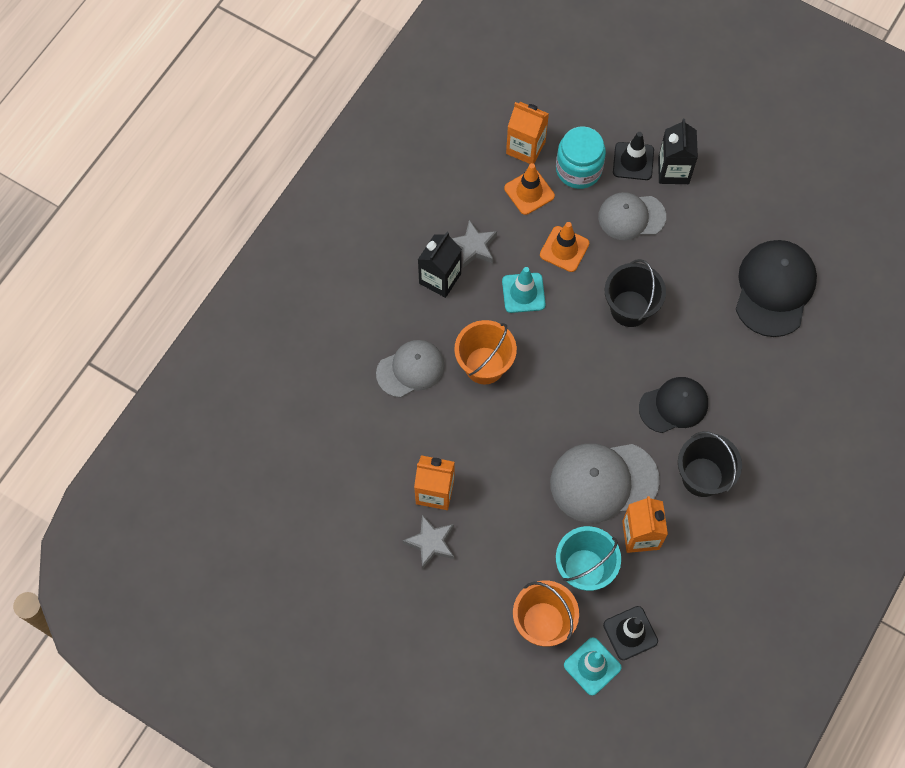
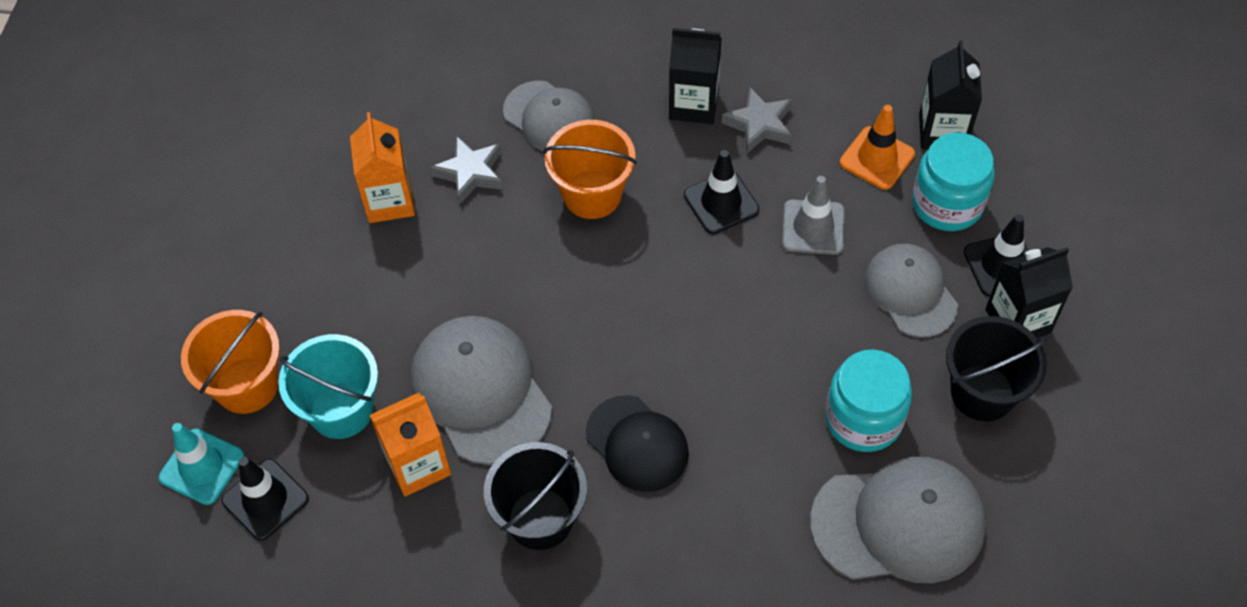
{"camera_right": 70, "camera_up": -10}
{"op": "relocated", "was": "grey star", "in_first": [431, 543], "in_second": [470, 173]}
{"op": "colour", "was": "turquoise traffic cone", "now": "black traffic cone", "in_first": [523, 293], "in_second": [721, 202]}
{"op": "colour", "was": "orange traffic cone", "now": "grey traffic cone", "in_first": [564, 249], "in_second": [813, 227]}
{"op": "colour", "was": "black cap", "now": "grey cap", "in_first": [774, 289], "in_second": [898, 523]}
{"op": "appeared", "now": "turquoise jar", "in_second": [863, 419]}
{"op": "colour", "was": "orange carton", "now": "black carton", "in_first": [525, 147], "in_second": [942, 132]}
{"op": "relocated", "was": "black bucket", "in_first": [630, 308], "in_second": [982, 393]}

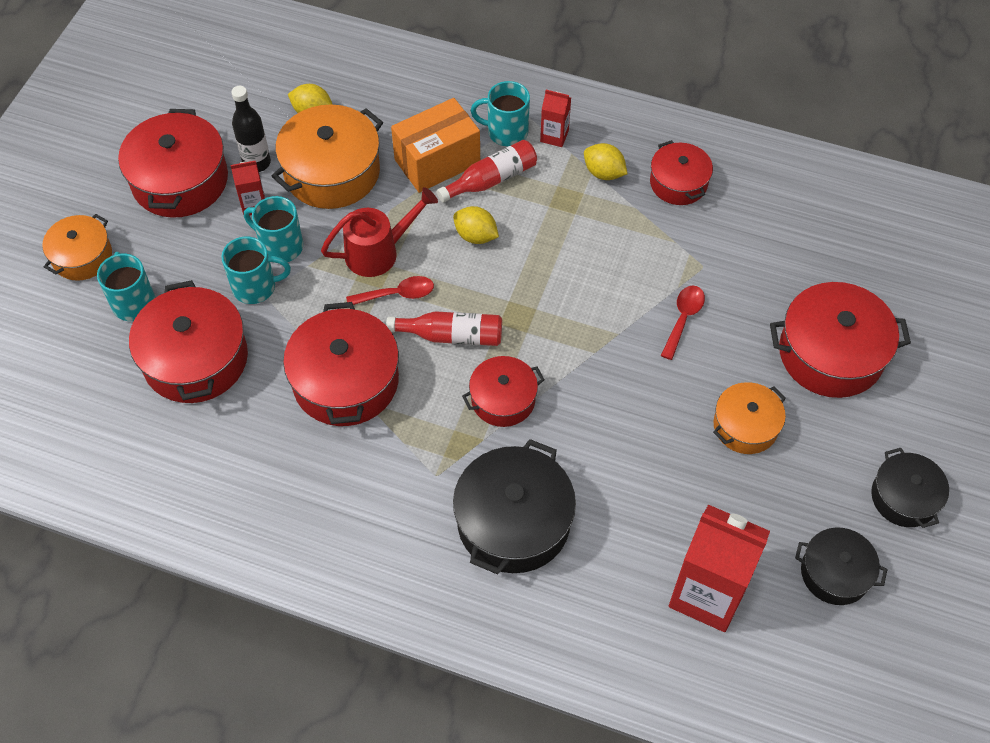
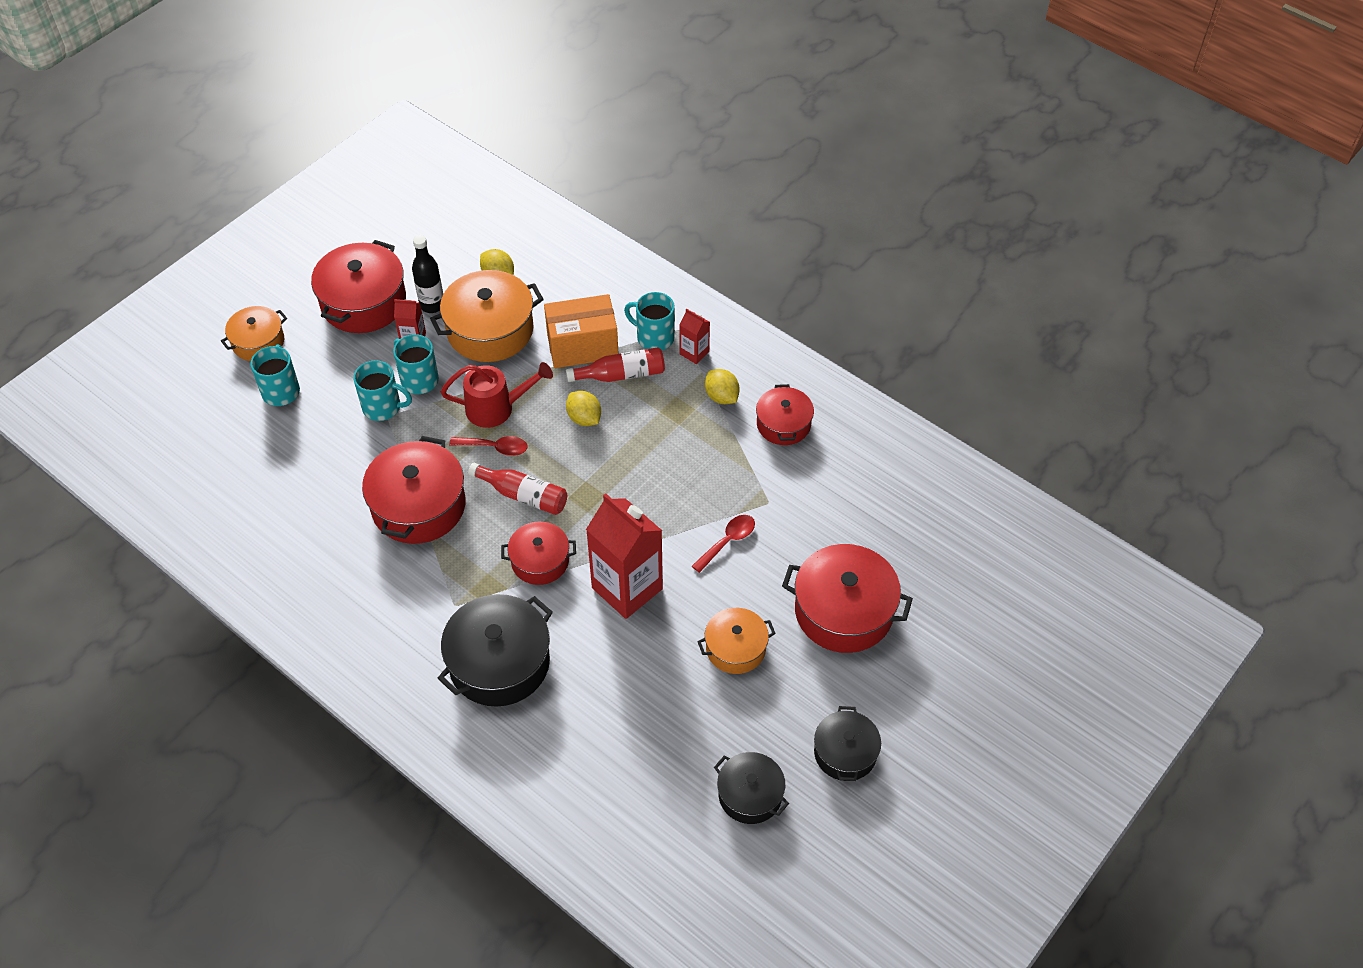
{"camera_right": 20, "camera_up": -5}
{"op": "relocated", "was": "red carton", "in_first": [707, 594], "in_second": [627, 588]}
{"op": "missing", "was": "red pot", "in_first": [195, 359]}

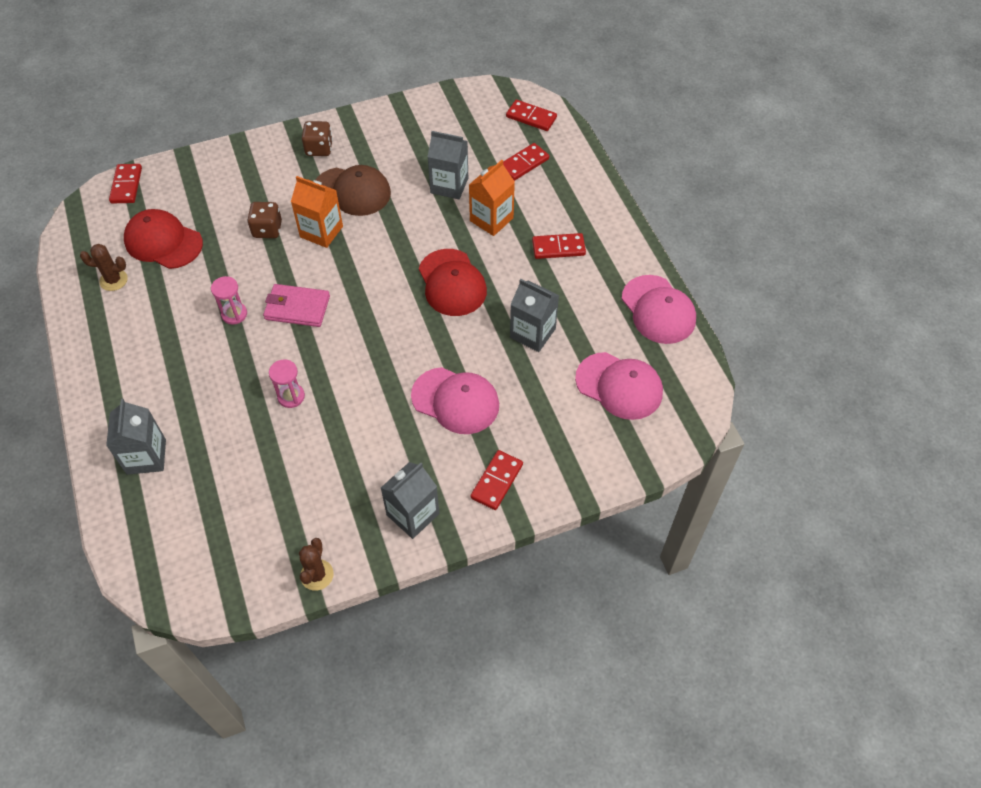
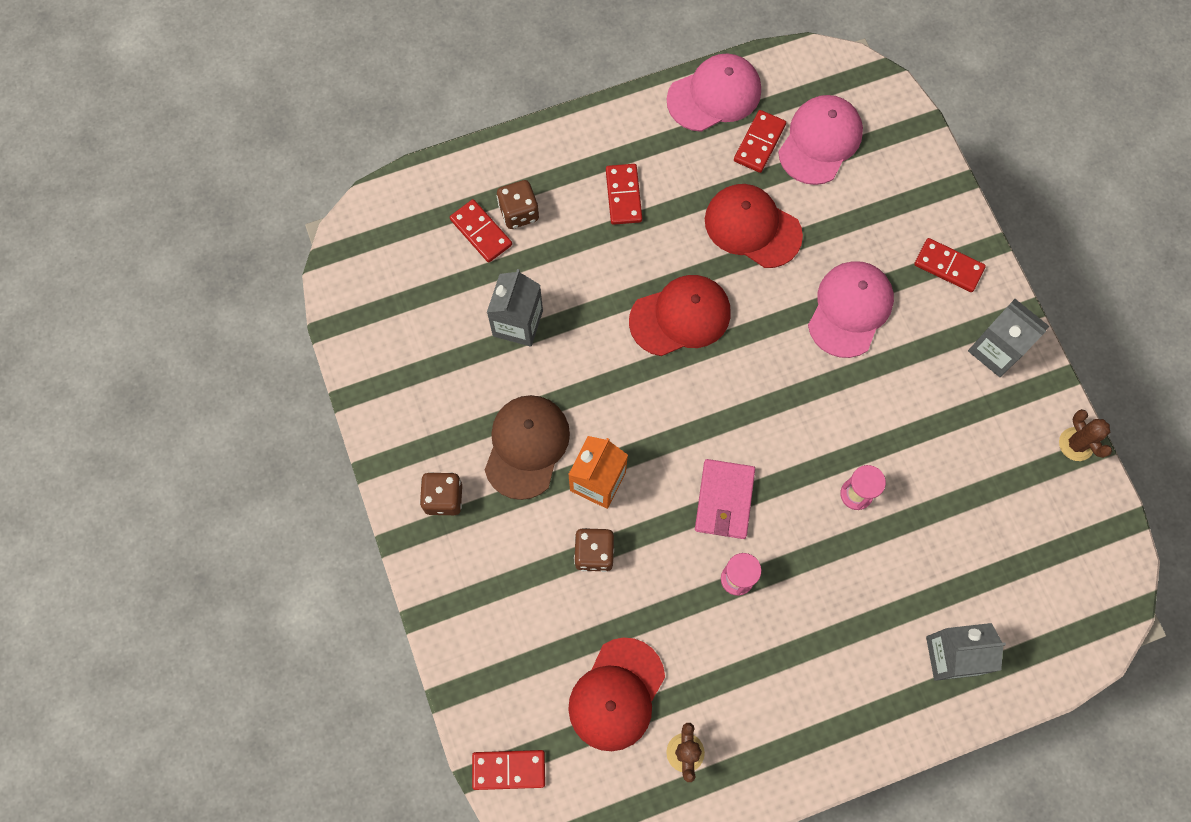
{"camera_right": -90, "camera_up": 15}
{"op": "appeared", "now": "brown dice", "in_second": [519, 212]}
{"op": "exchanged", "was": "grey carton", "now": "red cap", "in_first": [532, 333], "in_second": [752, 227]}
{"op": "relocated", "was": "red domino", "in_first": [531, 117], "in_second": [759, 143]}
{"op": "spun", "was": "brown cactus", "in_first": [317, 575], "in_second": [1076, 444], "clockwise": 60}
{"op": "missing", "was": "orange carton", "in_first": [491, 219]}

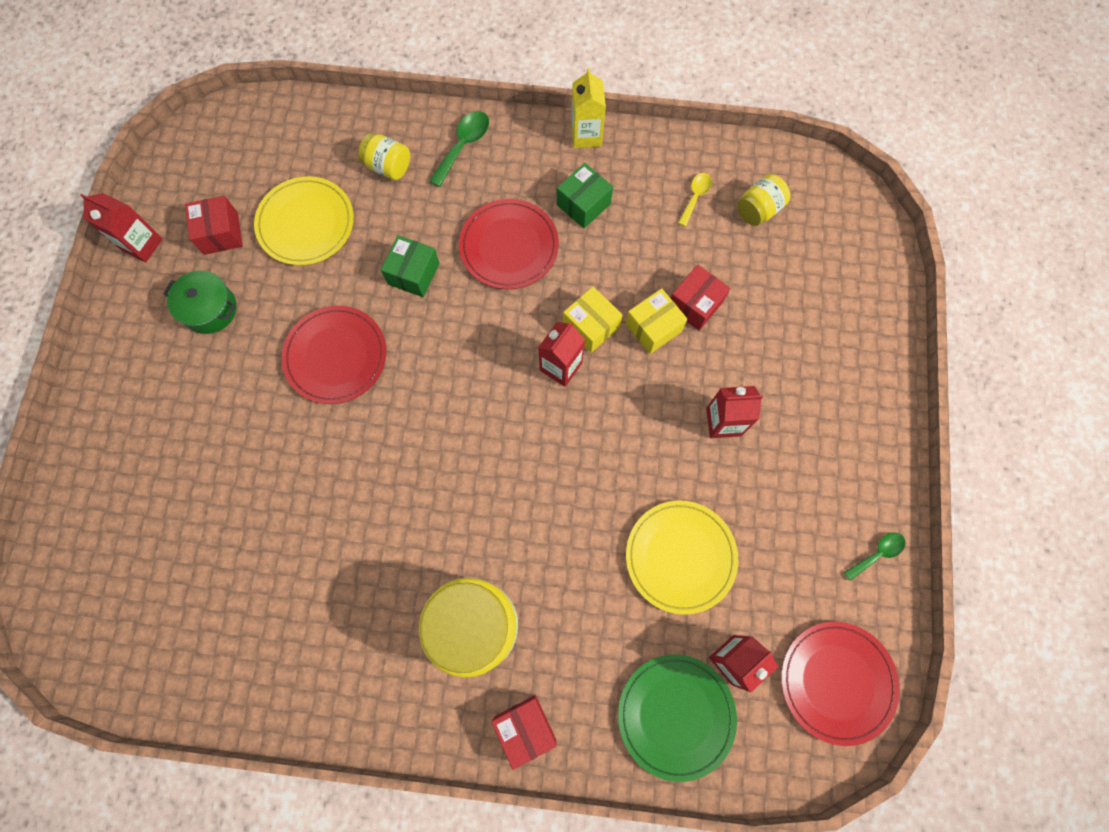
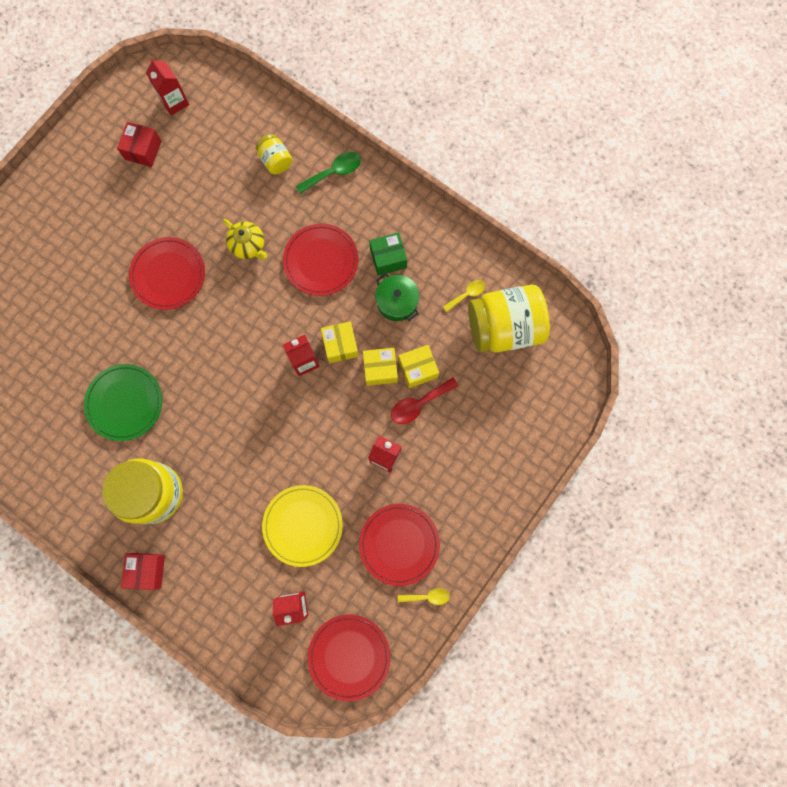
{"camera_right": 30, "camera_up": 5}
{"op": "relocated", "was": "green plate", "in_first": [676, 715], "in_second": [125, 403]}
{"op": "relocated", "was": "red carton", "in_first": [142, 244], "in_second": [174, 102]}
{"op": "exchanged", "was": "green box", "now": "yellow teapot", "in_first": [413, 274], "in_second": [248, 246]}
{"op": "appeared", "now": "red plate", "in_second": [399, 544]}
{"op": "relocated", "was": "green pot", "in_first": [210, 309], "in_second": [397, 302]}
{"op": "appeared", "now": "red spoon", "in_second": [419, 404]}
{"op": "colour", "was": "red box", "now": "yellow box", "in_first": [695, 304], "in_second": [418, 369]}
{"op": "colour", "was": "green spoon", "now": "yellow spoon", "in_first": [877, 553], "in_second": [427, 596]}
{"op": "size", "was": "yellow jar", "in_first": [758, 210], "in_second": [504, 327], "ratio": 2.1}
{"op": "missing", "was": "yellow plate", "in_first": [306, 223]}
{"op": "missing", "was": "yellow carton", "in_first": [586, 135]}

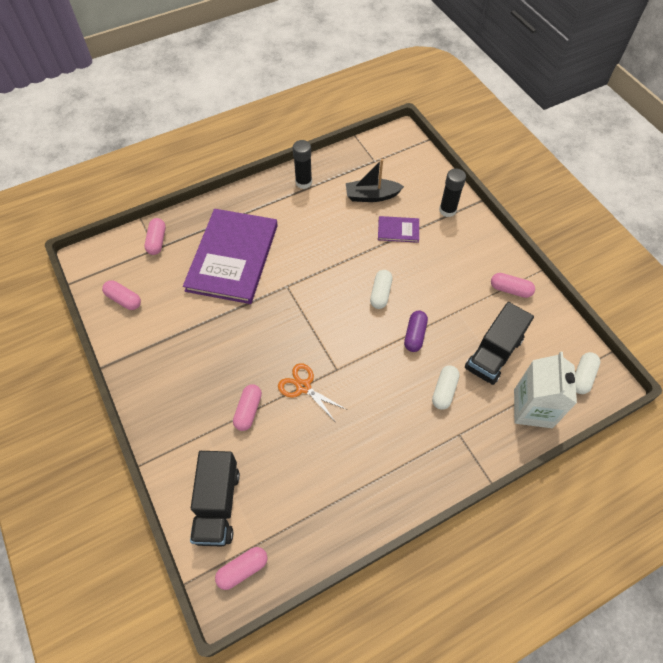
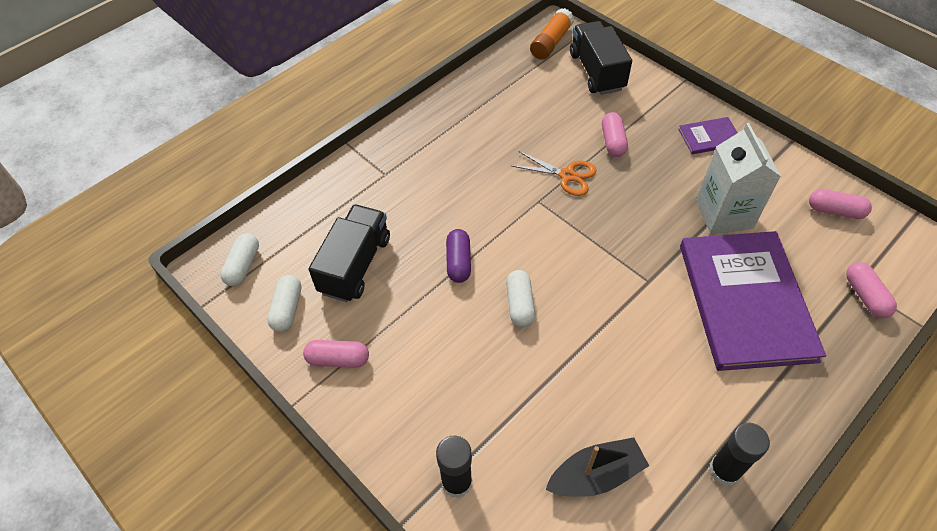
{"camera_right": 165, "camera_up": -5}
{"op": "relocated", "was": "white capsule", "in_first": [444, 391], "in_second": [287, 309]}
{"op": "exchanged", "was": "pink capsule", "now": "orange glue stick", "in_first": [242, 569], "in_second": [551, 42]}
{"op": "relocated", "was": "purple book", "in_first": [398, 230], "in_second": [709, 137]}
{"op": "relocated", "was": "white carton", "in_first": [533, 408], "in_second": [724, 214]}

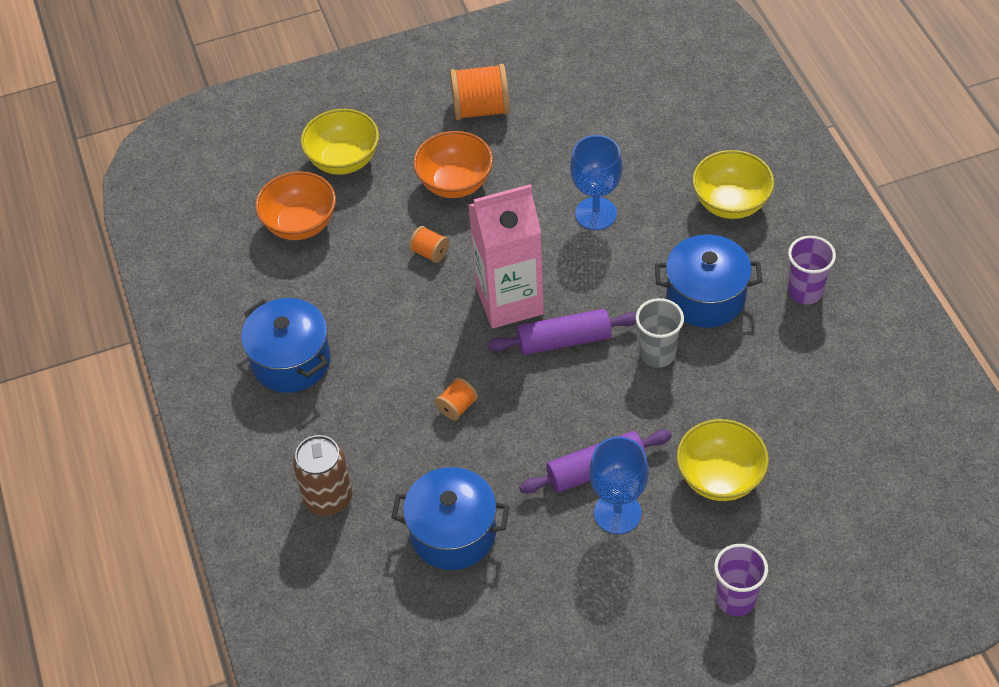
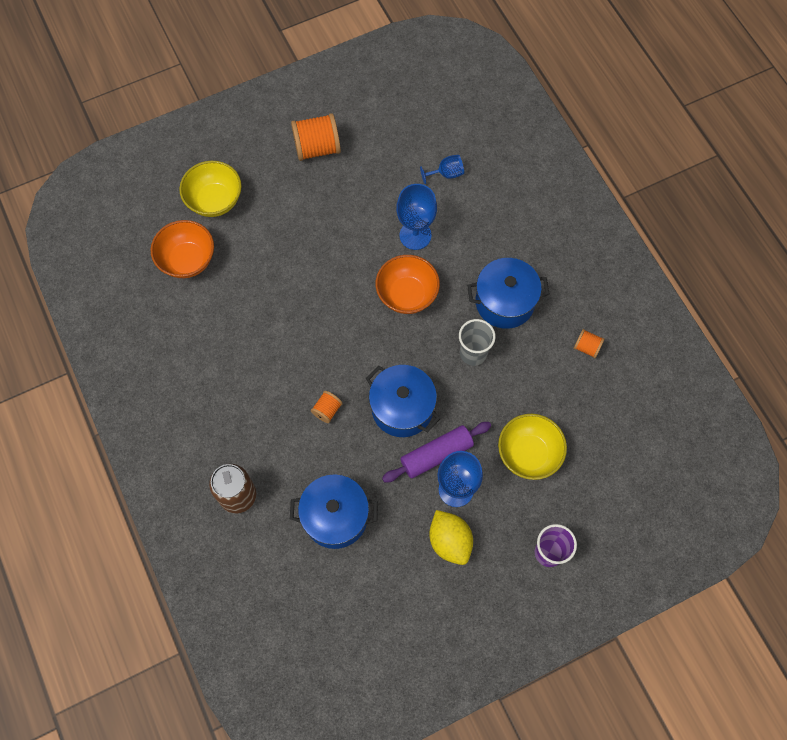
{"camera_right": -10, "camera_up": 15}
{"op": "relocated", "was": "blue pot", "in_first": [291, 361], "in_second": [402, 408]}
{"op": "relocated", "was": "orange bowl", "in_first": [455, 183], "in_second": [407, 295]}
{"op": "appeared", "now": "blue goblet", "in_second": [446, 174]}
{"op": "appeared", "now": "yellow lemon", "in_second": [450, 541]}
{"op": "relocated", "was": "orange spool", "in_first": [430, 253], "in_second": [586, 347]}
{"op": "missing", "was": "pink carton", "in_first": [509, 301]}
{"op": "missing", "was": "purple rolling pin", "in_first": [564, 340]}
{"op": "missing", "was": "yellow bowl", "in_first": [730, 203]}
{"op": "missing", "was": "purple cup", "in_first": [805, 291]}

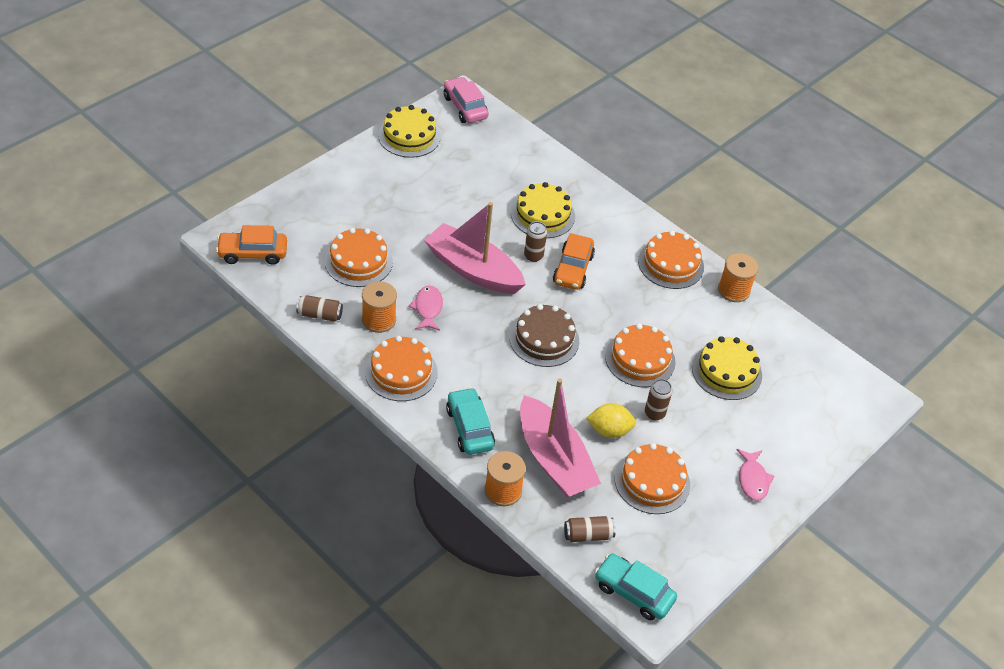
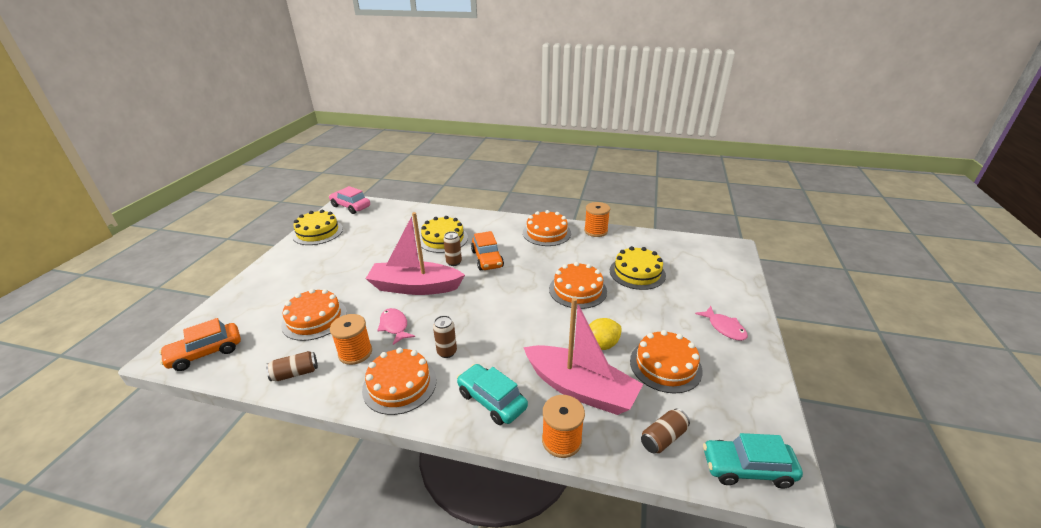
{"camera_right": -25, "camera_up": -15}
{"op": "relocated", "was": "brown can", "in_first": [654, 413], "in_second": [447, 352]}
{"op": "missing", "was": "brown cake", "in_first": [544, 339]}

